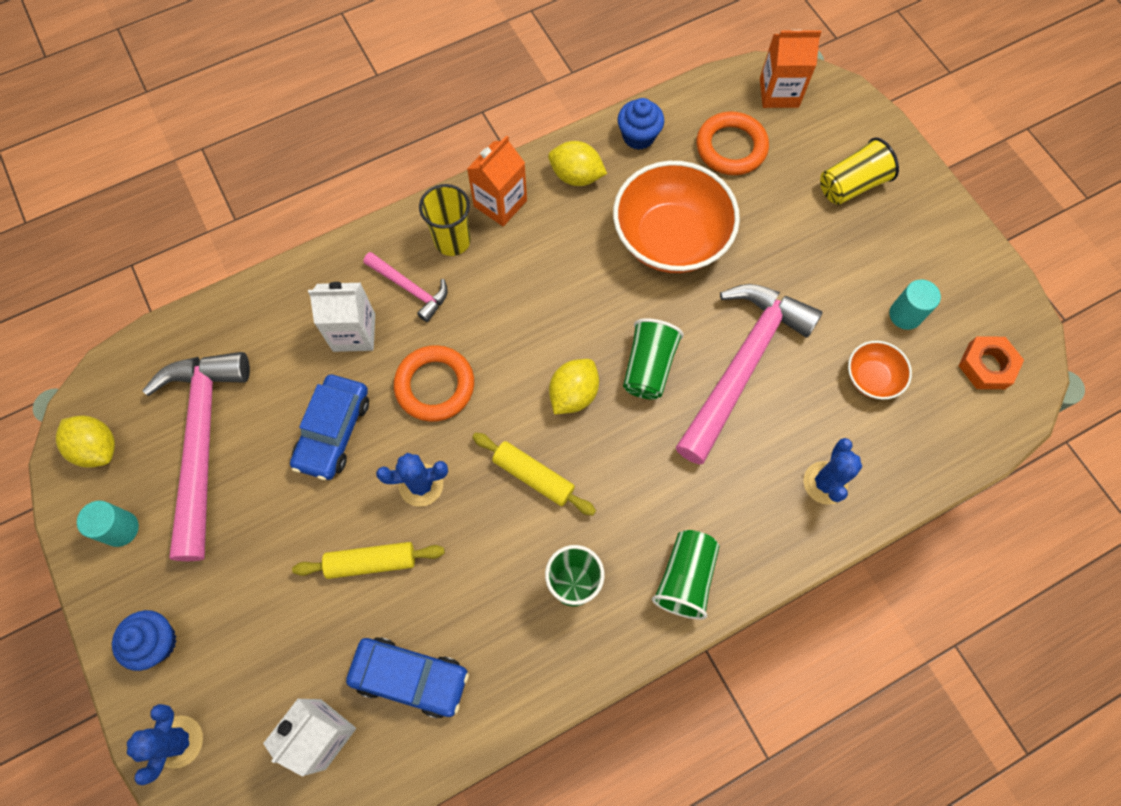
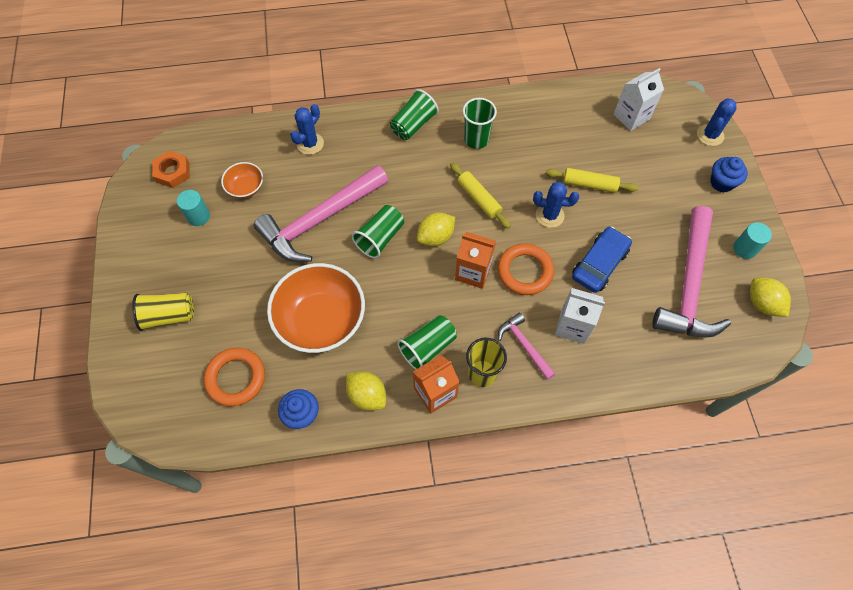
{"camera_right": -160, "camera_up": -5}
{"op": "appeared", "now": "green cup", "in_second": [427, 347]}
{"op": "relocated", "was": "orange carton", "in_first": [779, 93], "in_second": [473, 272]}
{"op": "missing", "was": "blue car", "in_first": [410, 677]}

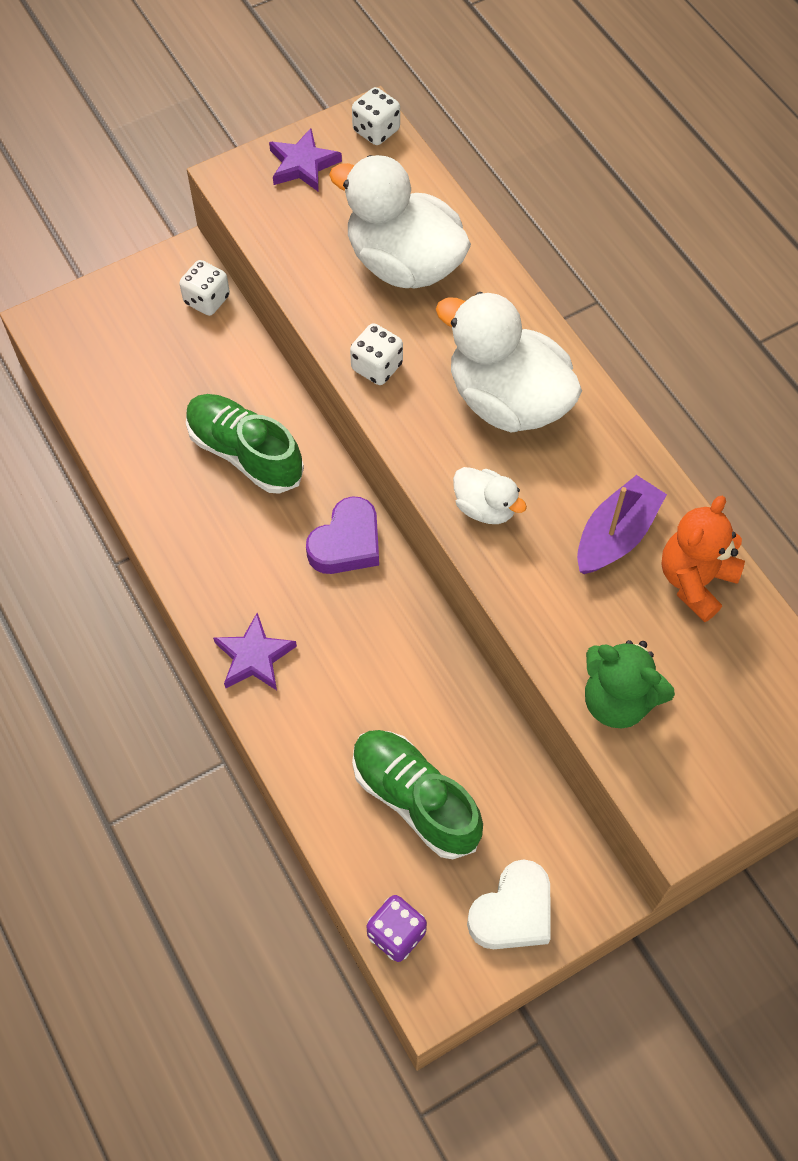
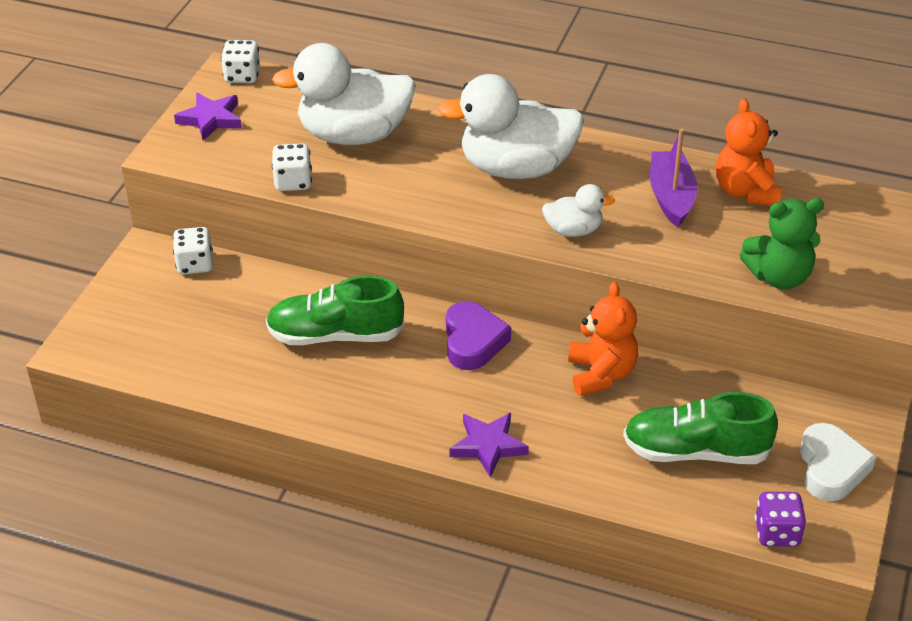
{"camera_right": -40, "camera_up": -20}
{"op": "relocated", "was": "white dice", "in_first": [377, 367], "in_second": [293, 182]}
{"op": "appeared", "now": "orange teddy bear", "in_second": [601, 374]}

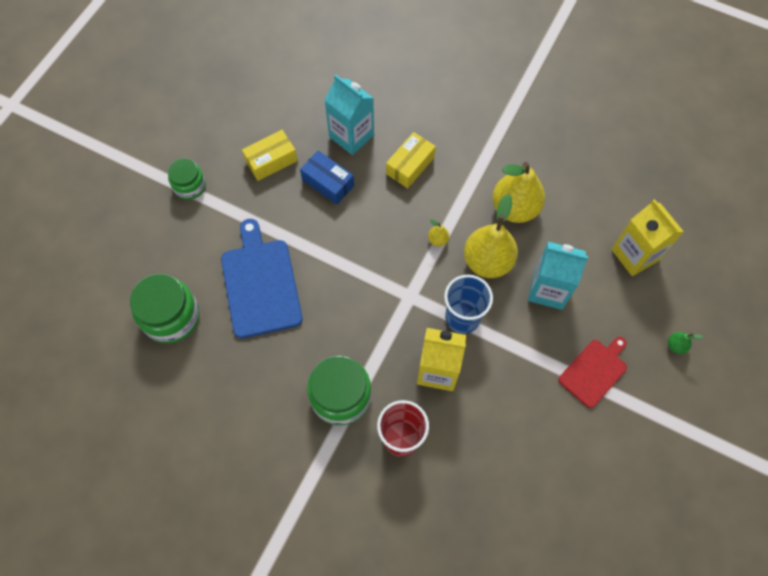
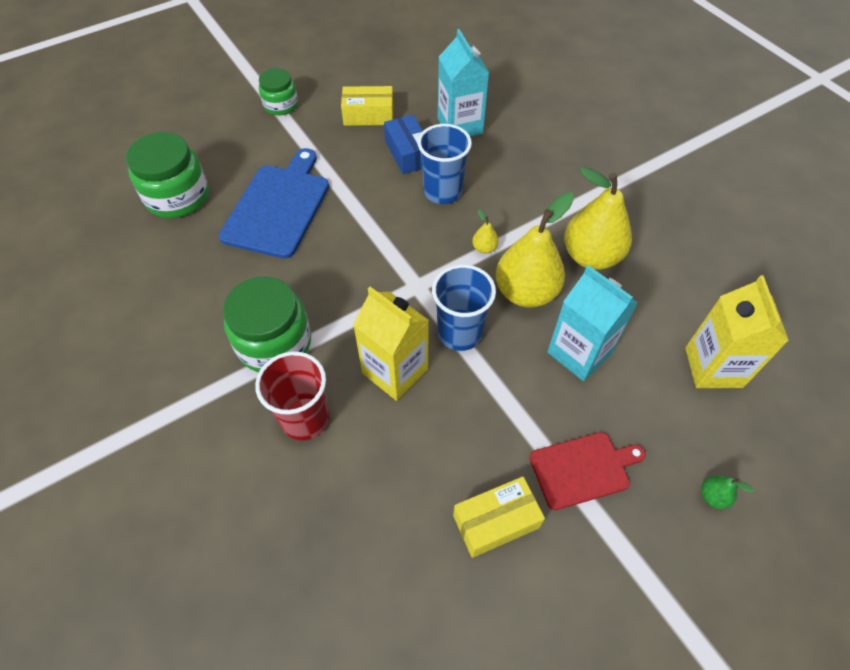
{"camera_right": 30, "camera_up": -10}
{"op": "appeared", "now": "blue cup", "in_second": [442, 191]}
{"op": "relocated", "was": "yellow box", "in_first": [410, 165], "in_second": [496, 521]}

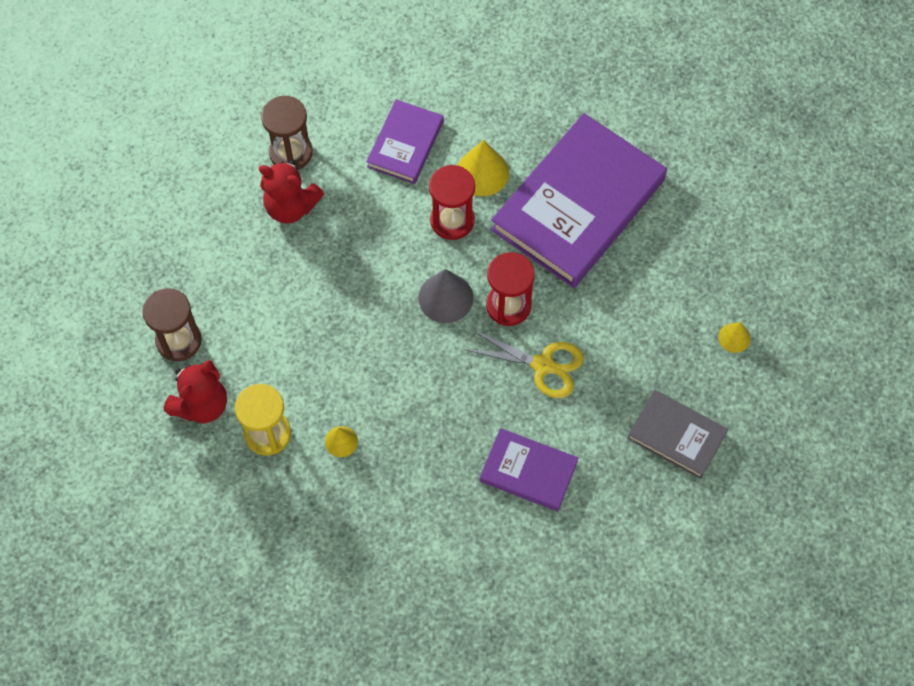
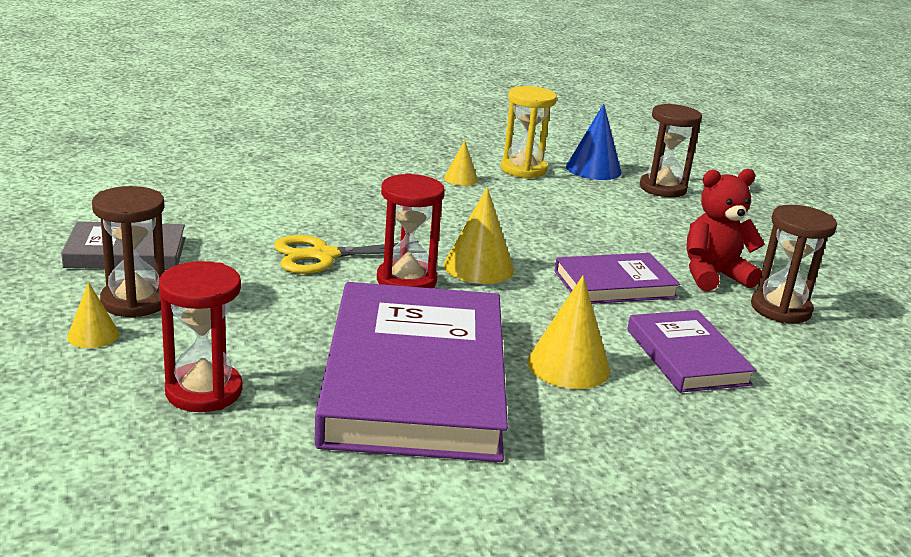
{"camera_right": 140, "camera_up": -40}
{"op": "appeared", "now": "brown hourglass", "in_second": [135, 301]}
{"op": "relocated", "was": "red hourglass", "in_first": [452, 220], "in_second": [204, 391]}
{"op": "colour", "was": "grey cone", "now": "yellow cone", "in_first": [445, 298], "in_second": [478, 267]}
{"op": "relocated", "was": "purple book", "in_first": [528, 471], "in_second": [614, 284]}
{"op": "exchanged", "was": "red teddy bear", "now": "blue cone", "in_first": [201, 404], "in_second": [593, 169]}

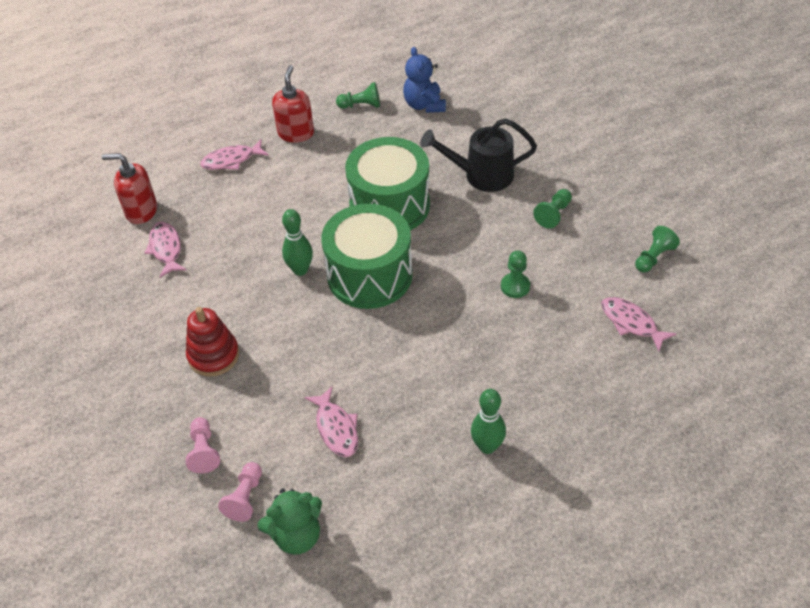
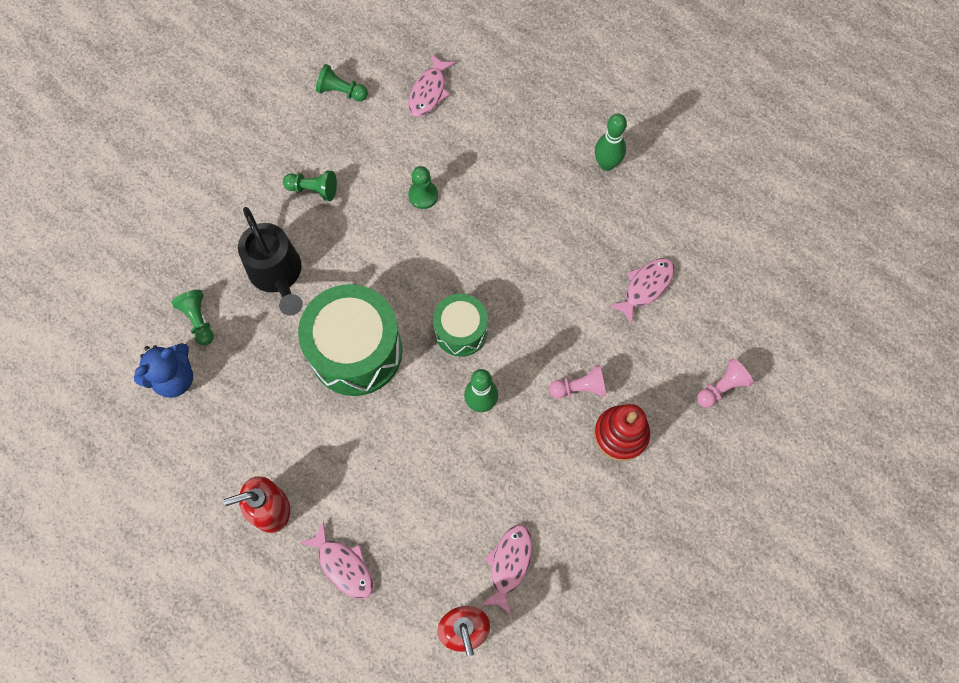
{"camera_right": -115, "camera_up": 20}
{"op": "relocated", "was": "green pawn", "in_first": [361, 105], "in_second": [198, 320]}
{"op": "size", "was": "green drum", "in_first": [369, 275], "in_second": [461, 331], "ratio": 0.57}
{"op": "spun", "was": "pink fish", "in_first": [166, 249], "in_second": [509, 564], "clockwise": 150}
{"op": "relocated", "was": "pink pawn", "in_first": [245, 497], "in_second": [579, 388]}
{"op": "missing", "was": "green teddy bear", "in_first": [296, 535]}

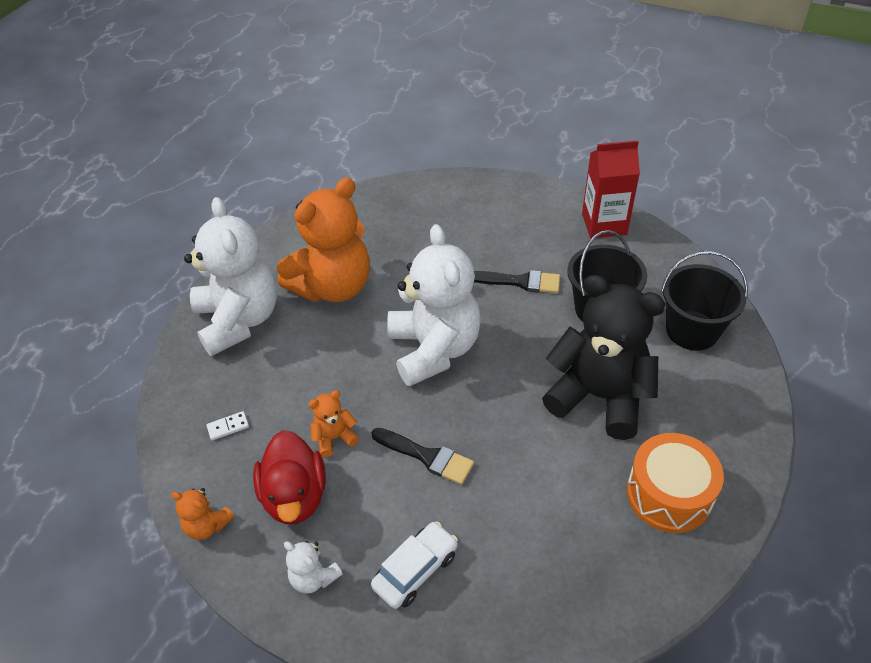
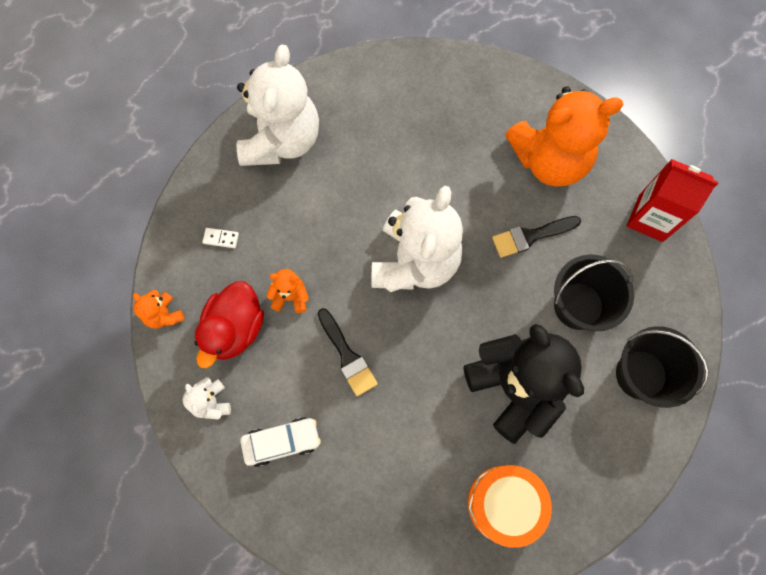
{"camera_right": 30, "camera_up": 25}
{"op": "spun", "was": "black brush", "in_first": [520, 282], "in_second": [531, 236], "clockwise": 120}
{"op": "relocated", "was": "orange teddy bear", "in_first": [333, 287], "in_second": [549, 160]}

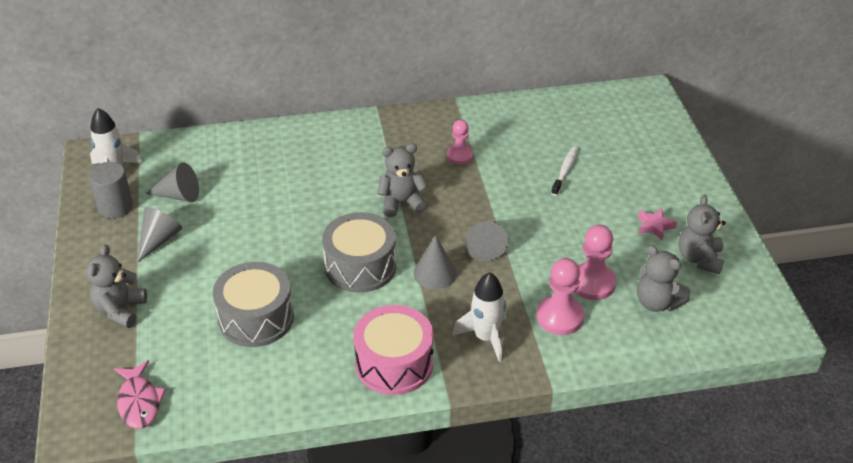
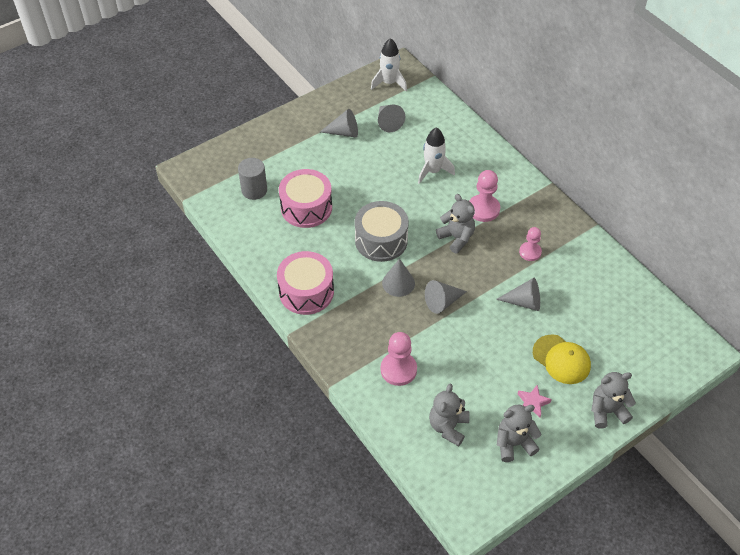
{"camera_right": 65, "camera_up": 10}
{"op": "relocated", "was": "grey cylinder", "in_first": [115, 207], "in_second": [254, 190]}
{"op": "colour", "was": "grey drum", "now": "pink drum", "in_first": [256, 318], "in_second": [306, 207]}
{"op": "relocated", "was": "white rocket", "in_first": [486, 337], "in_second": [433, 171]}
{"op": "relocated", "was": "pink pawn", "in_first": [592, 283], "in_second": [483, 209]}
{"op": "appeared", "now": "grey cone", "in_second": [524, 302]}
{"op": "appeared", "now": "yellow cap", "in_second": [561, 359]}
{"op": "relocated", "was": "grey teddy bear", "in_first": [120, 310], "in_second": [607, 411]}
{"op": "missing", "was": "pink fish", "in_first": [139, 402]}
{"op": "missing", "was": "white toothbrush", "in_first": [565, 171]}

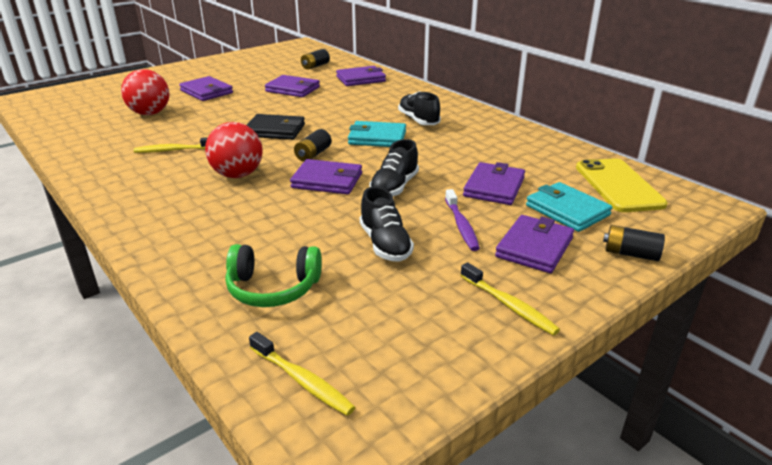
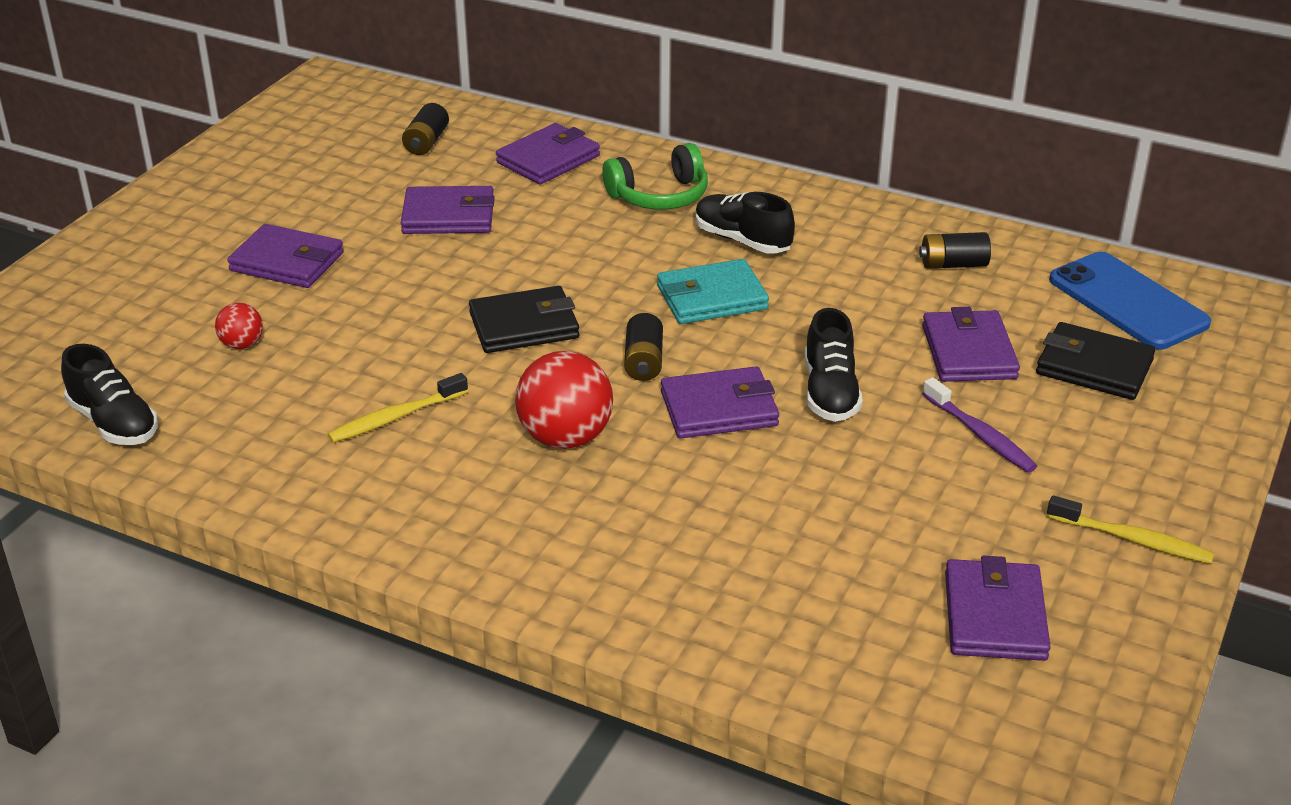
{"camera_right": -25, "camera_up": 5}
{"op": "relocated", "was": "black shoe", "in_first": [385, 244], "in_second": [114, 423]}
{"op": "size", "was": "red ball", "in_first": [150, 113], "in_second": [242, 344], "ratio": 0.52}
{"op": "relocated", "was": "green headphones", "in_first": [273, 288], "in_second": [659, 196]}
{"op": "relocated", "was": "black battery", "in_first": [630, 254], "in_second": [953, 264]}
{"op": "relocated", "was": "purple wallet", "in_first": [534, 247], "in_second": [994, 616]}
{"op": "colour", "was": "turquoise wallet", "now": "black wallet", "in_first": [567, 210], "in_second": [1094, 367]}
{"op": "colour", "was": "yellow phone", "now": "blue phone", "in_first": [618, 185], "in_second": [1128, 302]}
{"op": "missing", "was": "yellow toothbrush", "in_first": [302, 380]}

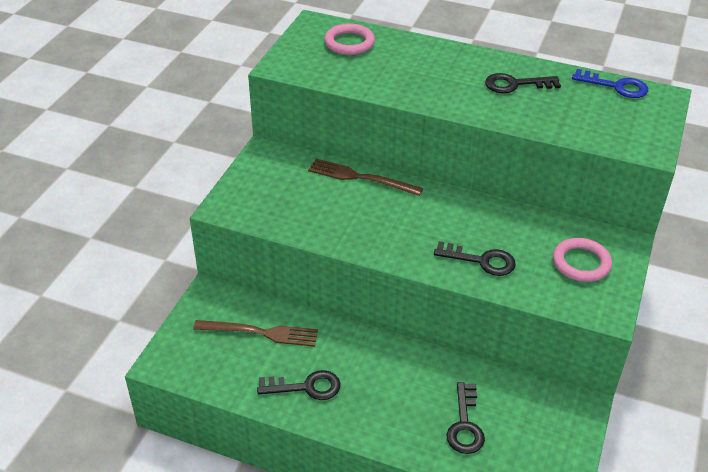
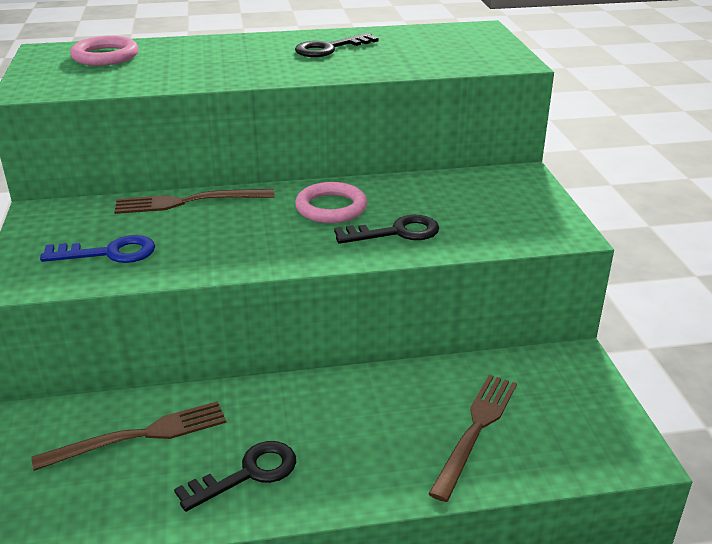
{"camera_right": -30, "camera_up": -10}
{"op": "relocated", "was": "blue key", "in_first": [616, 86], "in_second": [109, 253]}
{"op": "relocated", "was": "pink ring", "in_first": [581, 263], "in_second": [331, 207]}
{"op": "exchanged", "was": "black key", "now": "brown fork", "in_first": [465, 425], "in_second": [475, 430]}

